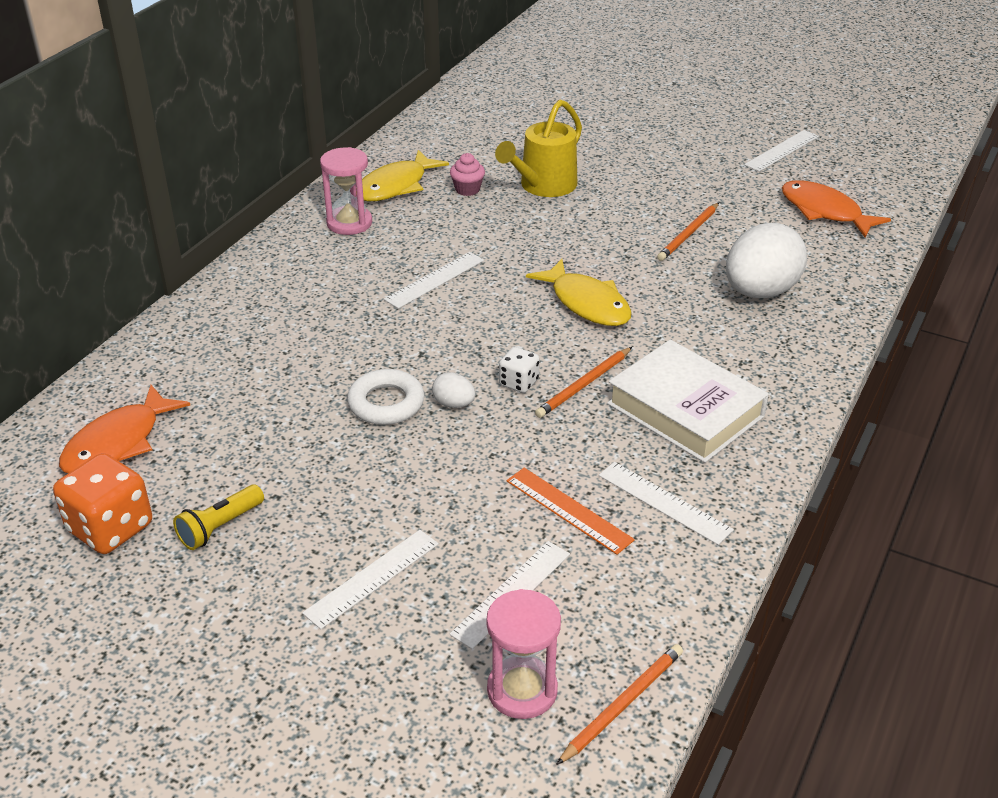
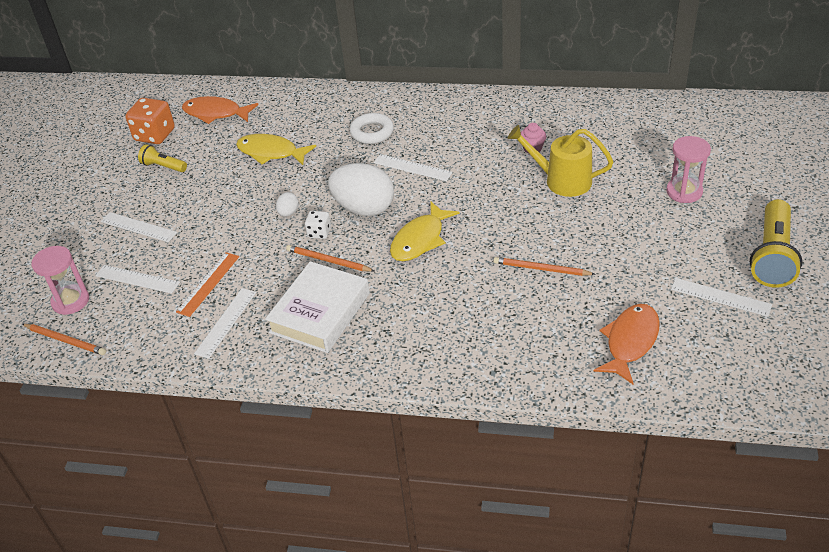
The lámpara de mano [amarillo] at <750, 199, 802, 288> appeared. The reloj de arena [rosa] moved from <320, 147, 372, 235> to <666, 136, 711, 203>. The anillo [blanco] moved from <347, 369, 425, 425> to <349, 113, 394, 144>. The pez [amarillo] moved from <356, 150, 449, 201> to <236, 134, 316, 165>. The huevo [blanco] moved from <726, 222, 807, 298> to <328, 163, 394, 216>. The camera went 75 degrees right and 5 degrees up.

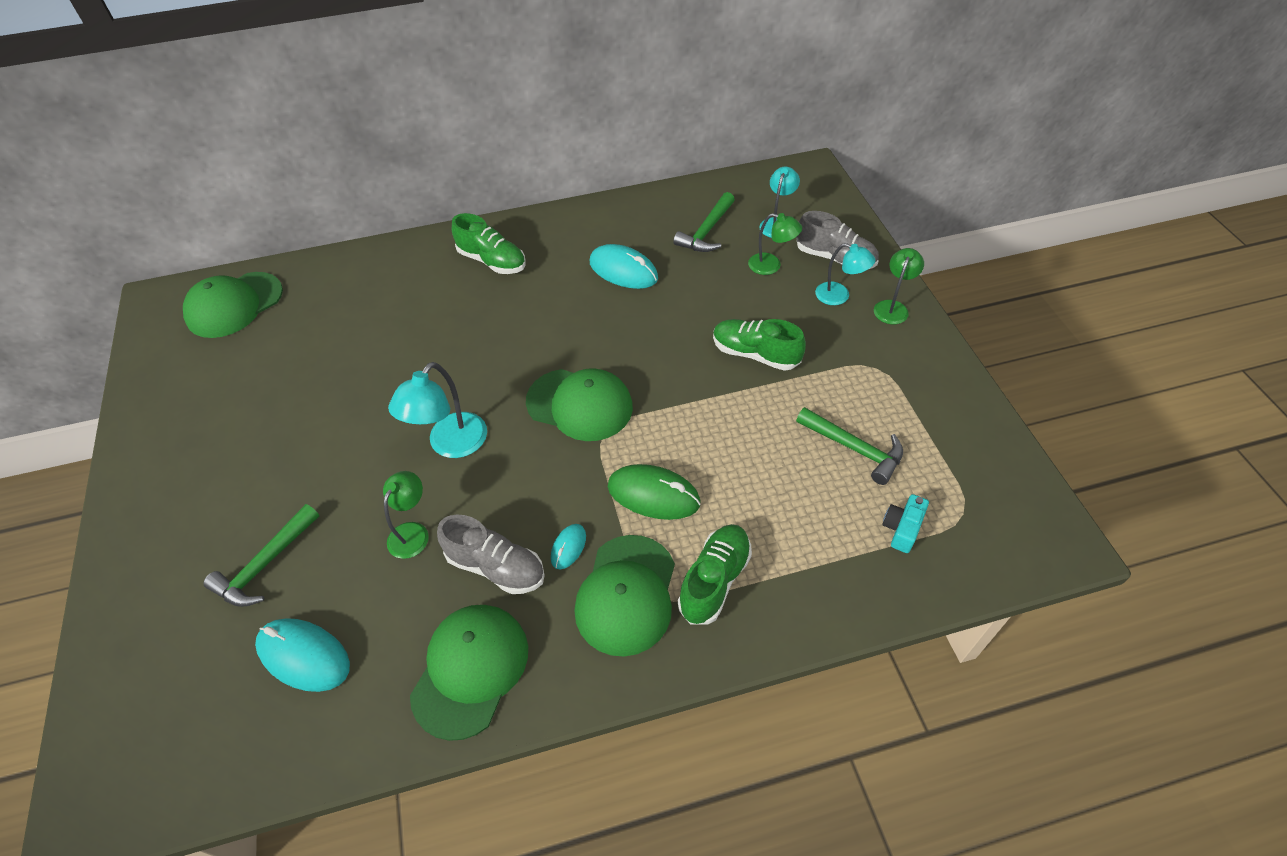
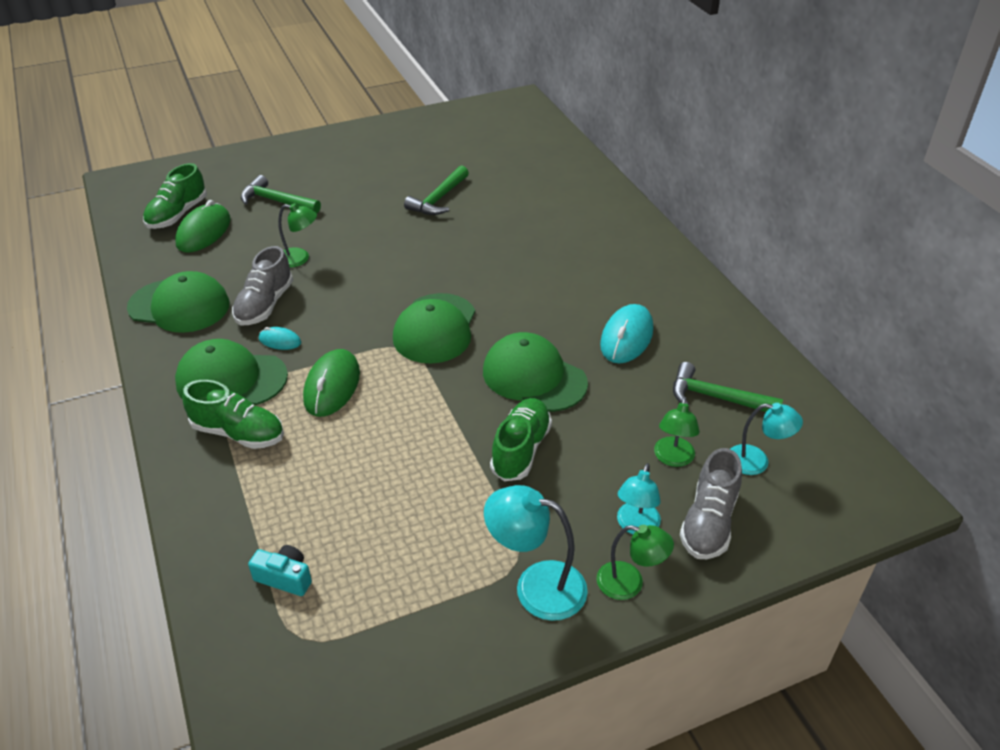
The gorra [verde] moved from <183, 272, 283, 338> to <483, 332, 588, 412>. The lámpara [turquesa] moved from <388, 362, 487, 458> to <484, 485, 588, 621>. The zapato [verde] moved from <452, 213, 526, 274> to <143, 163, 207, 229>. The martillo [verde] moved from <796, 407, 903, 485> to <404, 165, 469, 215>. The ratón [turquesa] at <255, 618, 350, 692> became the ratón [verde] at <175, 200, 231, 253>. The camera went 80 degrees right and 10 degrees down.

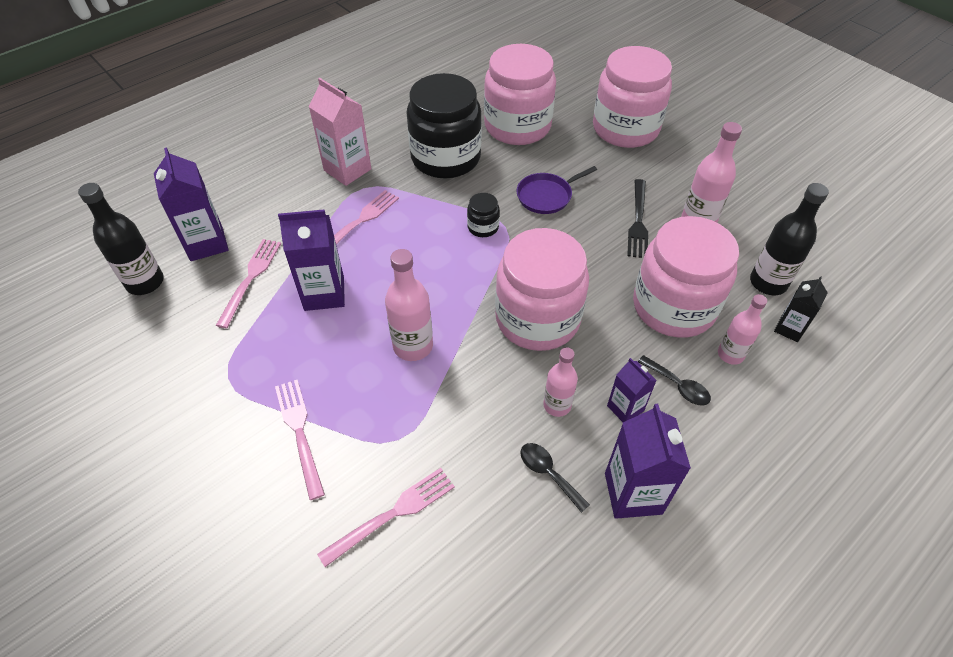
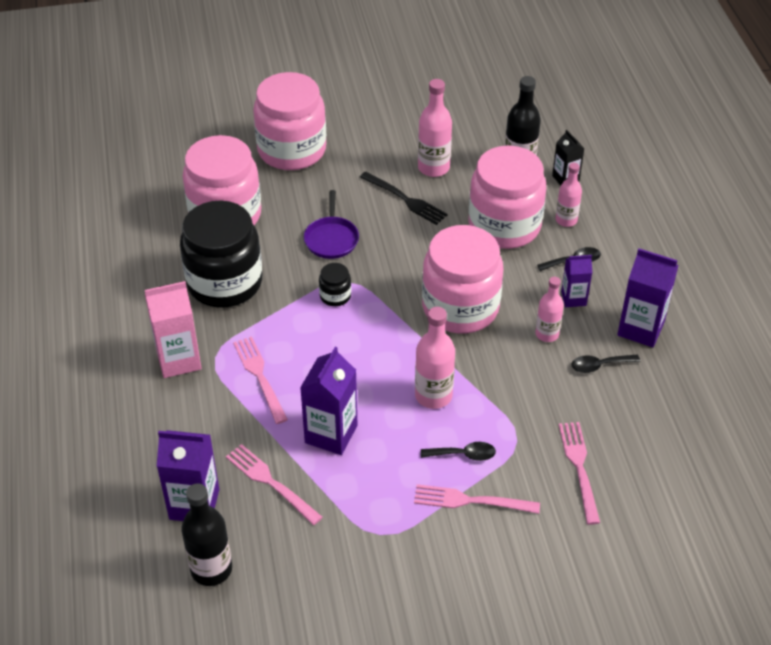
The cuchara [negro] at <421, 442, 496, 461> appeared. The camera went 60 degrees left and 5 degrees down.

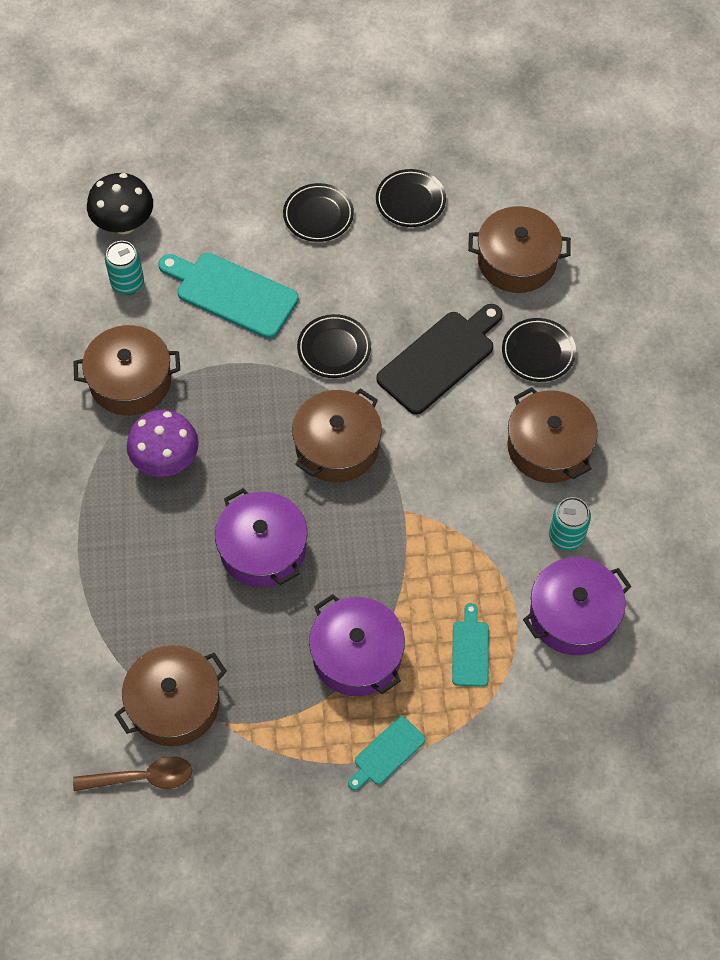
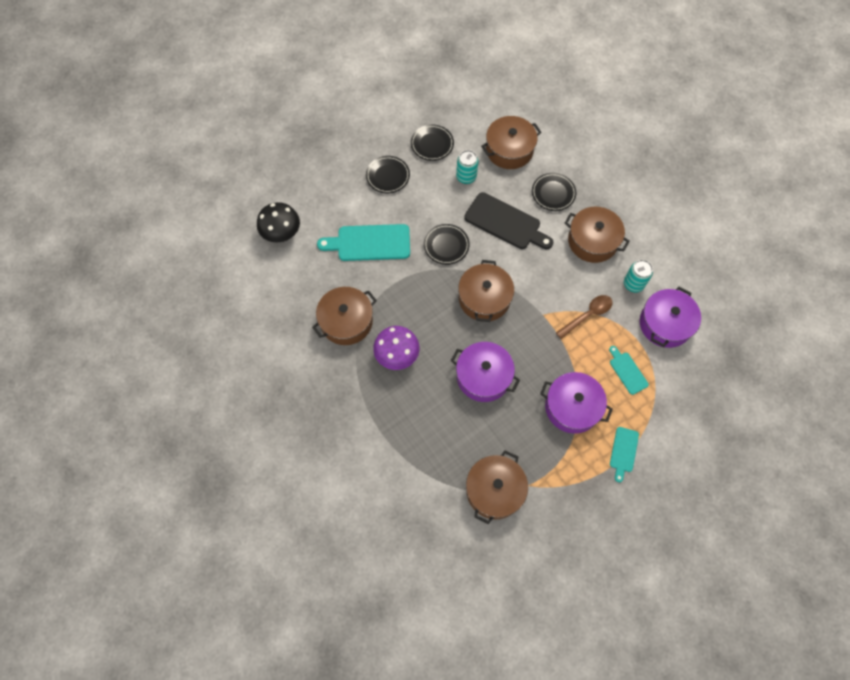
The cuchara [marrón] moved from <73, 756, 192, 791> to <556, 295, 613, 339>. The lata [turquesa] moved from <105, 241, 144, 295> to <456, 150, 478, 184>. The tabla de cortar [negro] at <376, 304, 503, 415> turned 105 degrees clockwise. The camera went 30 degrees left and 5 degrees up.

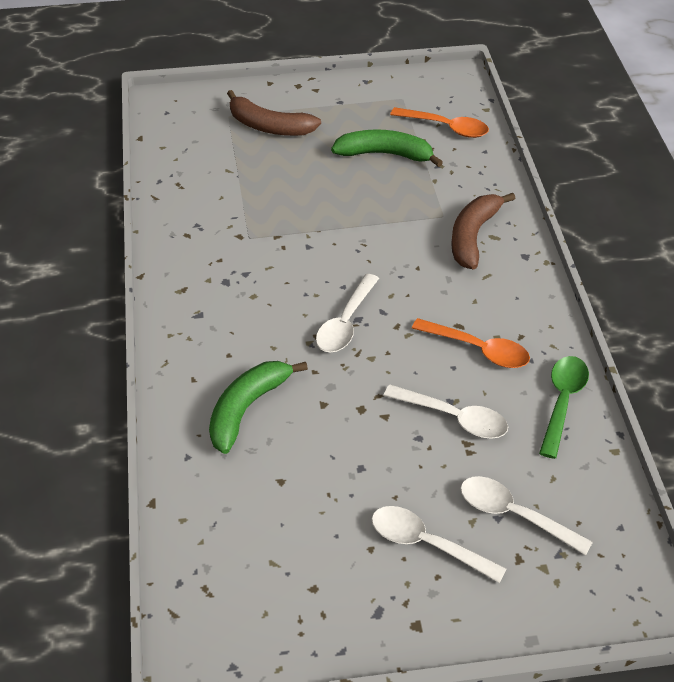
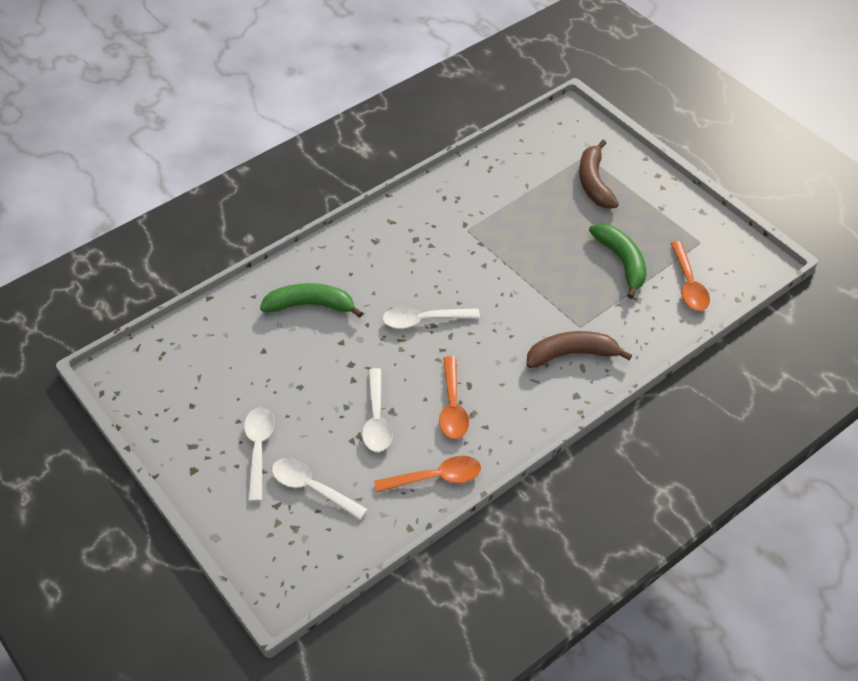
The cuchara [verde] at <539, 356, 589, 459> became the cuchara [naranja] at <374, 456, 481, 493>. The cuchara [blanco] at <461, 476, 593, 555> turned 60 degrees counterclockwise. The camera went 60 degrees right and 5 degrees up.

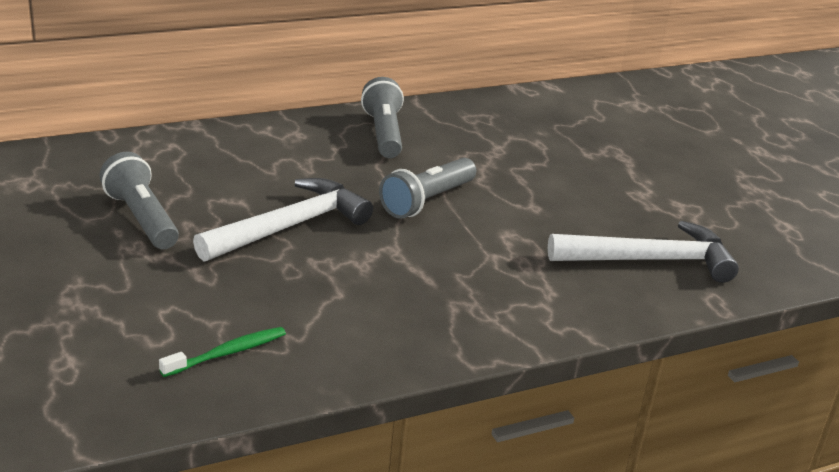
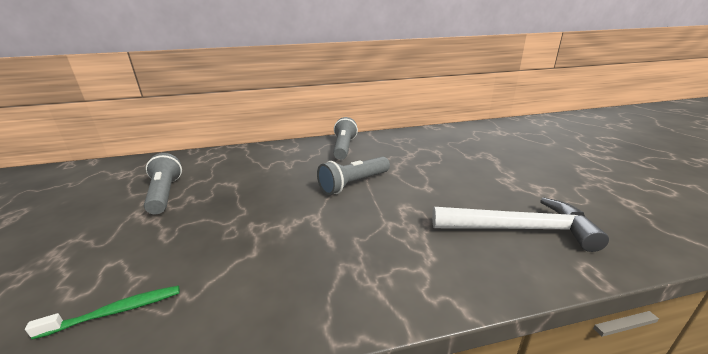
The martillo [blanco] at <193, 178, 373, 262> disappeared. The camera went 15 degrees right and 5 degrees down.

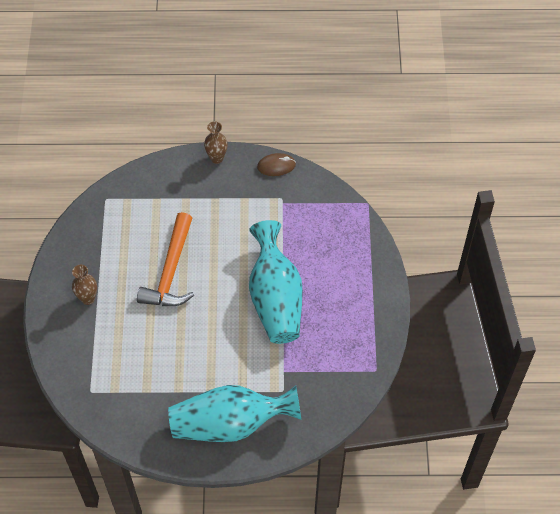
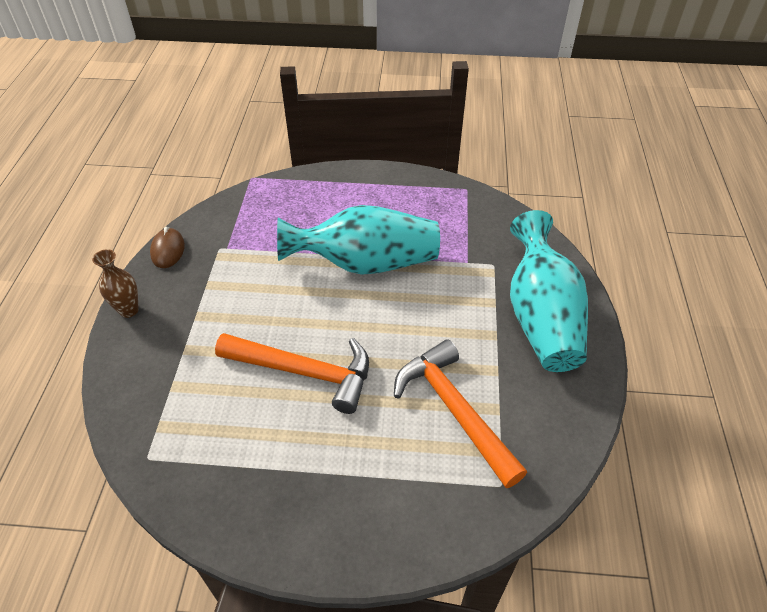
The florero [marrón] at <72, 265, 97, 305> disappeared. The martillo [naranja] at <394, 339, 527, 488> appeared. The camera went 85 degrees left and 10 degrees down.

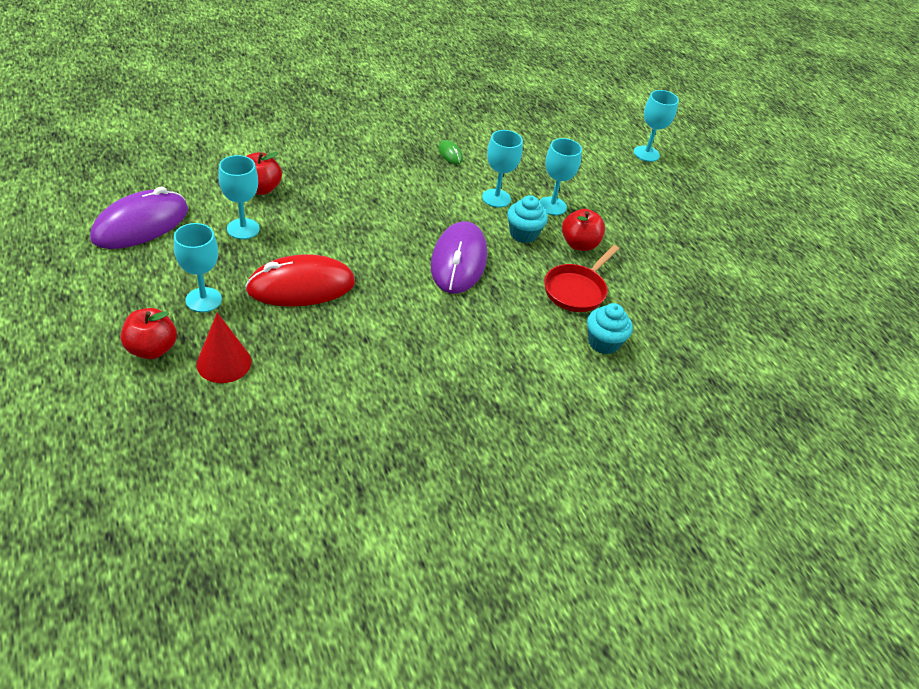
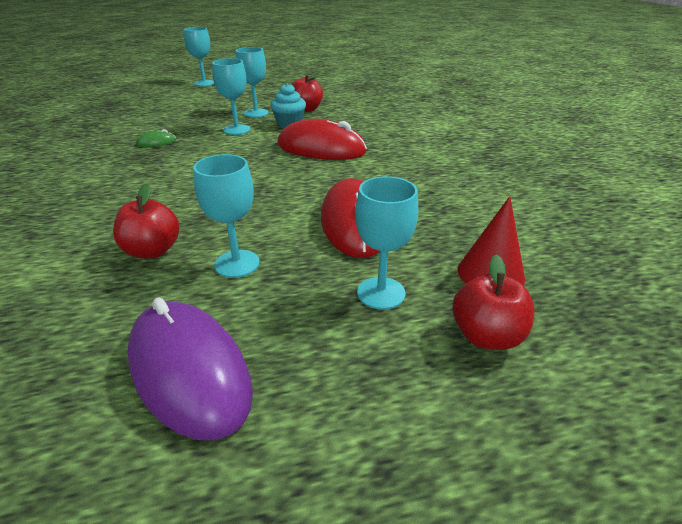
The sartén [rojo] at <544, 245, 619, 312> disappeared. The magdalena [turquesa] at <587, 303, 633, 355> disappeared. The ratón [morado] at <431, 221, 487, 294> became the ratón [rojo] at <278, 119, 367, 160>. The camera went 75 degrees left and 10 degrees down.

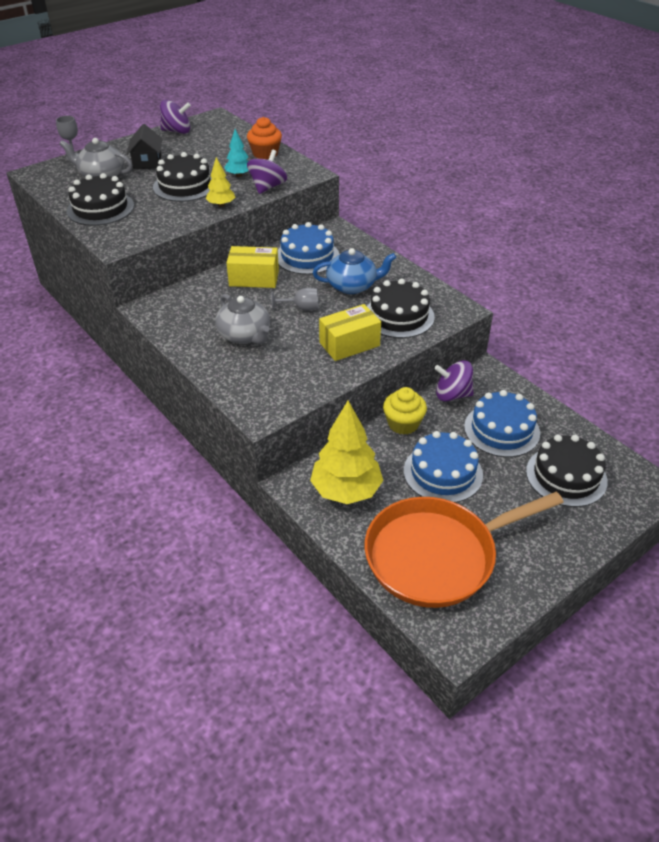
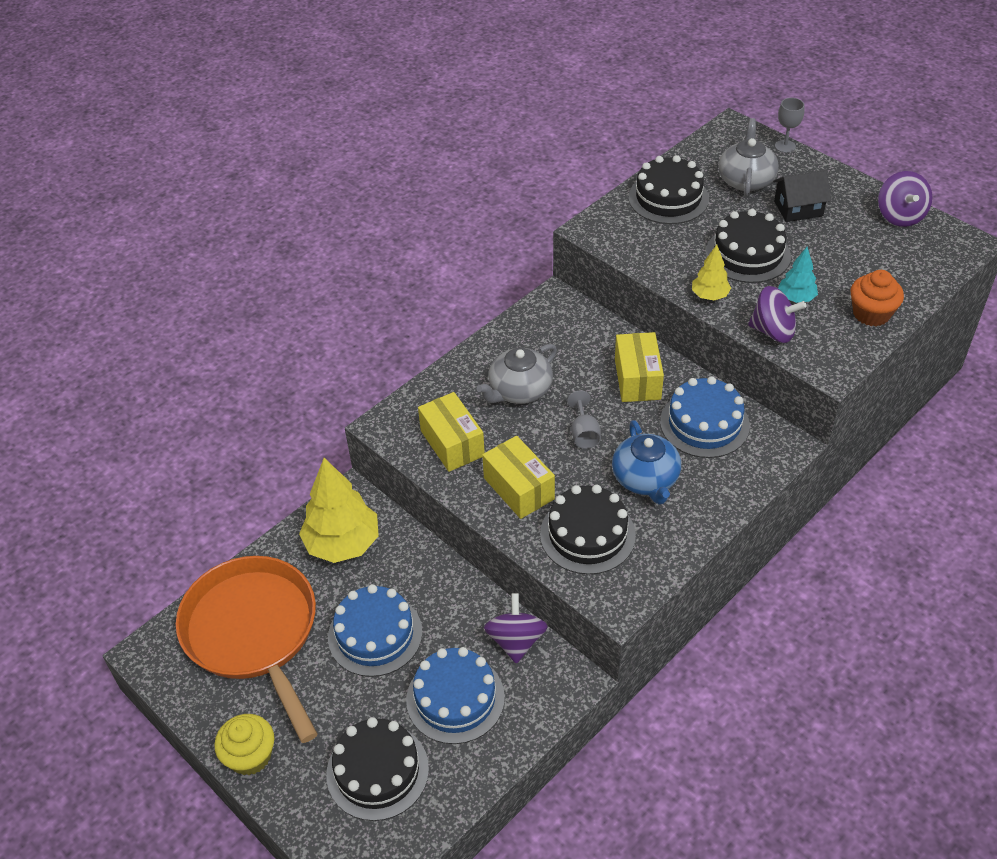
The caja [amarillo] at <418, 392, 485, 472> appeared. The magdalena [amarillo] moved from <383, 387, 427, 435> to <214, 714, 274, 775>. The camera went 85 degrees right and 5 degrees up.

